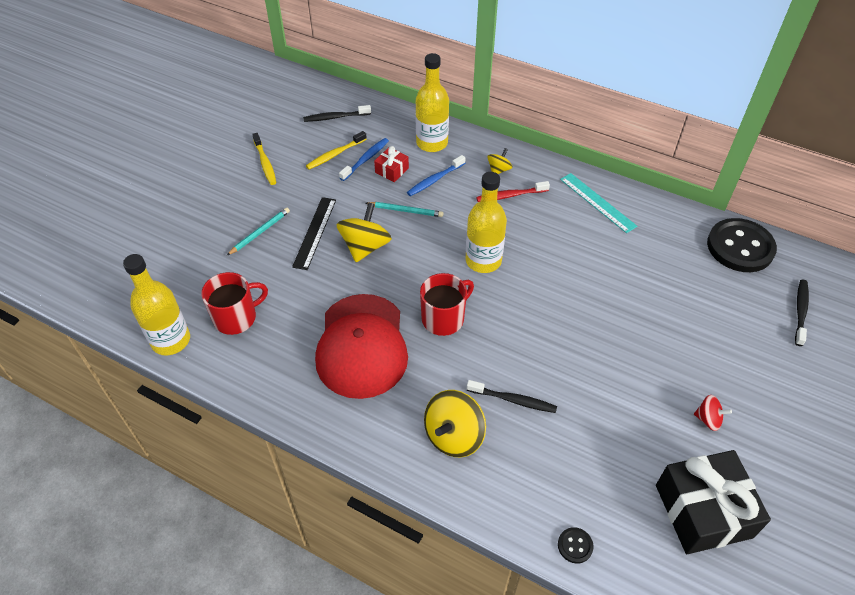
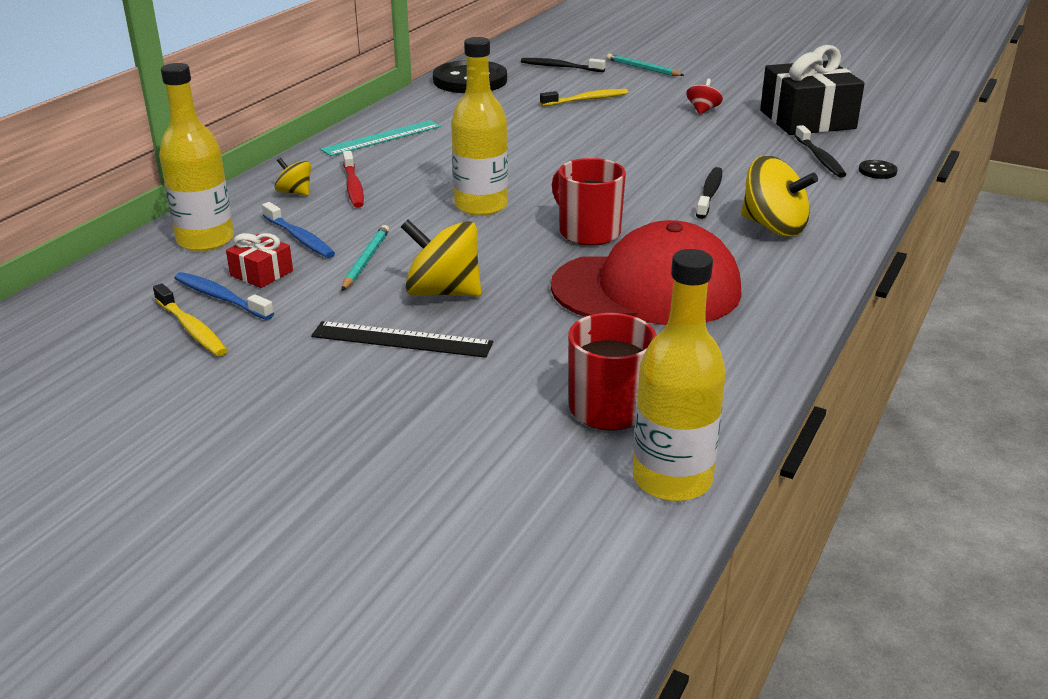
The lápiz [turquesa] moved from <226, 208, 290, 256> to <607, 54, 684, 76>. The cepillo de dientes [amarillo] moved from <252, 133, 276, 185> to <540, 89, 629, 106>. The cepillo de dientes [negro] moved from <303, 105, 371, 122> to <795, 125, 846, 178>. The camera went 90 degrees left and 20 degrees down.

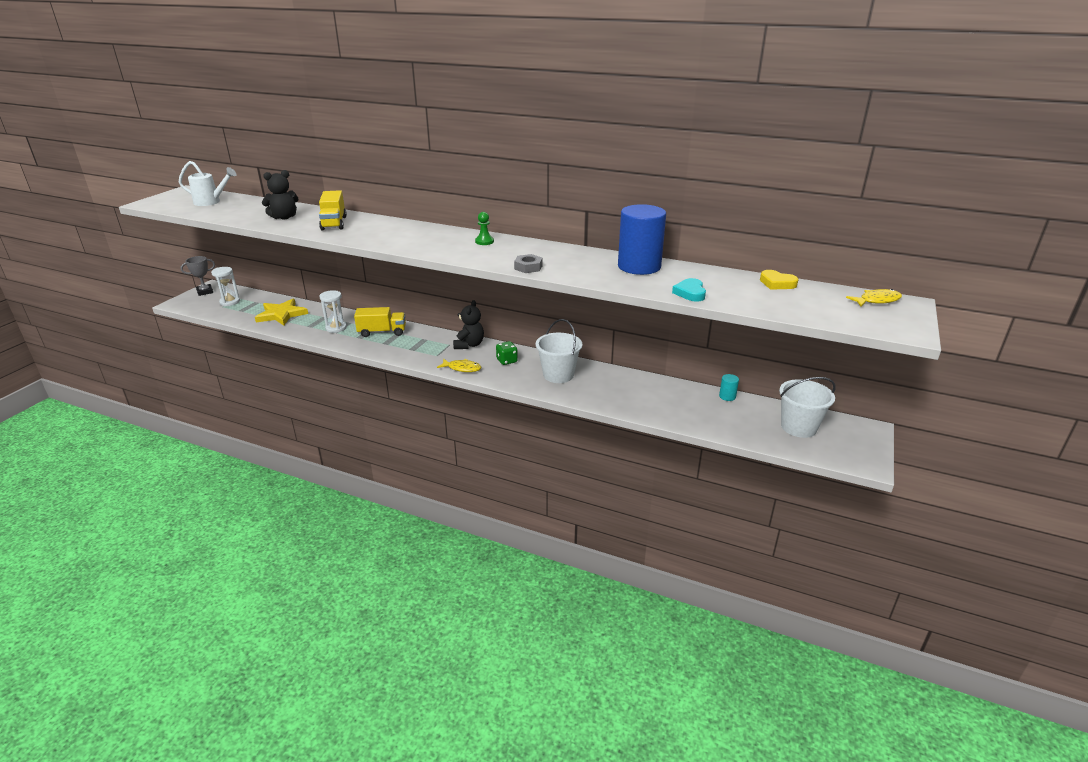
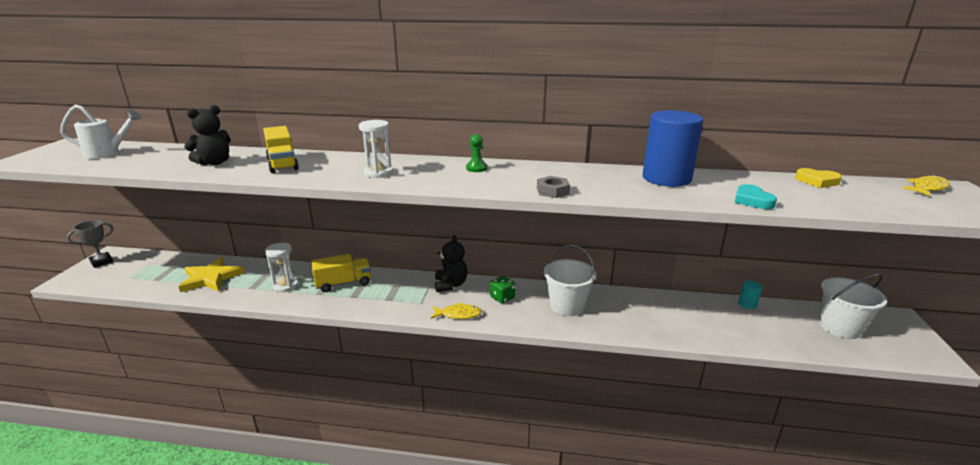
The reloj de arena [blanco] moved from <211, 267, 240, 306> to <359, 120, 393, 178>. The camera went 15 degrees left and 5 degrees down.

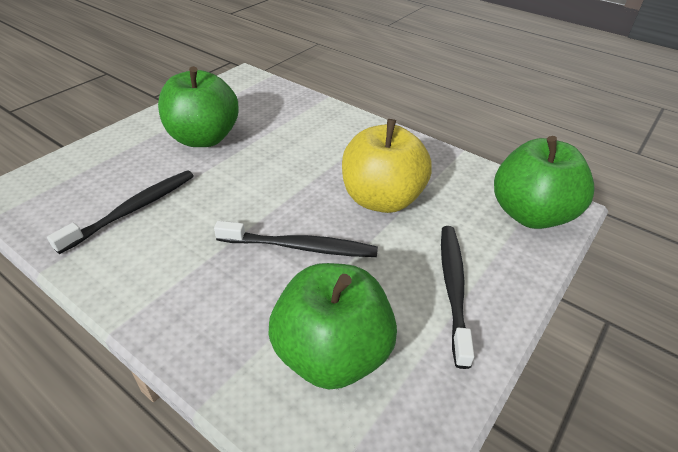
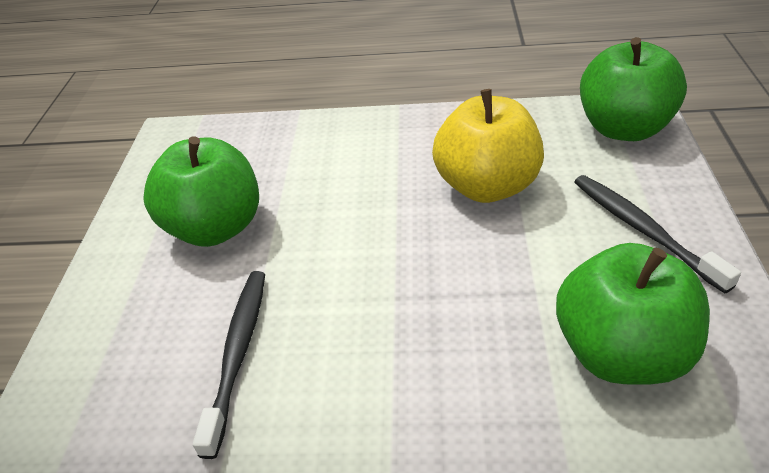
The cepillo de dientes [negro] at <214, 221, 378, 257> disappeared. The camera went 30 degrees left and 0 degrees up.

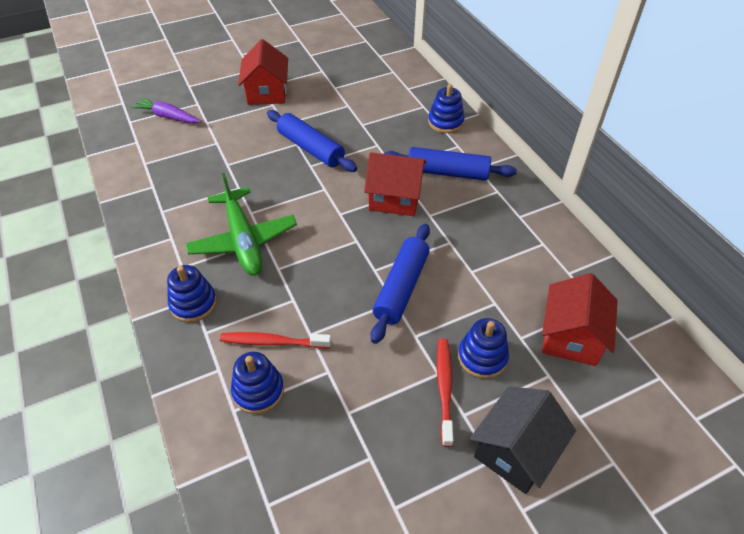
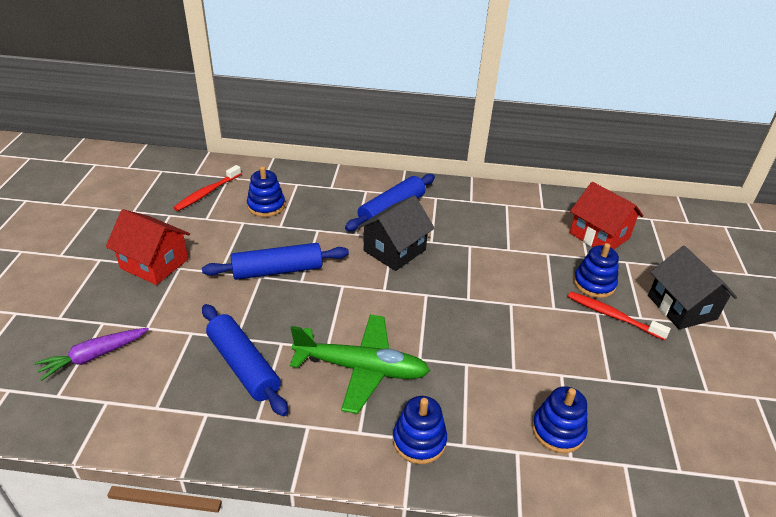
The cepillo de dientes [rojo] moved from <220, 332, 331, 349> to <173, 165, 241, 211>. The rodillo [azul] moved from <371, 224, 430, 344> to <202, 304, 289, 416>. The juguete apilable [azul] moved from <428, 84, 464, 133> to <247, 166, 285, 217>. The casa [rojo] at <364, 152, 426, 216> became the casa [negro] at <358, 195, 435, 271>. The camera went 60 degrees left and 10 degrees down.

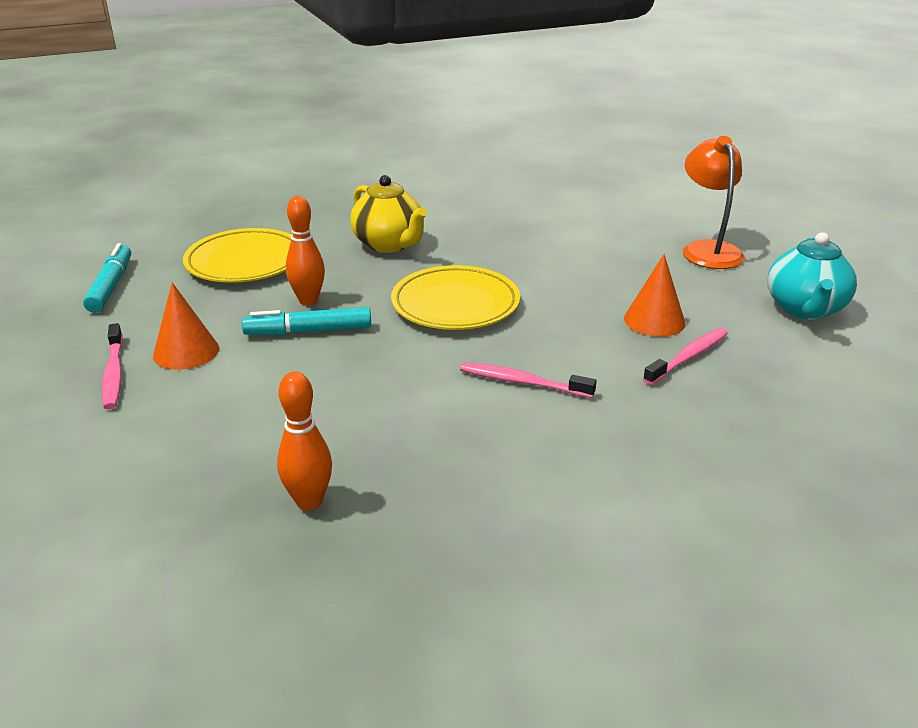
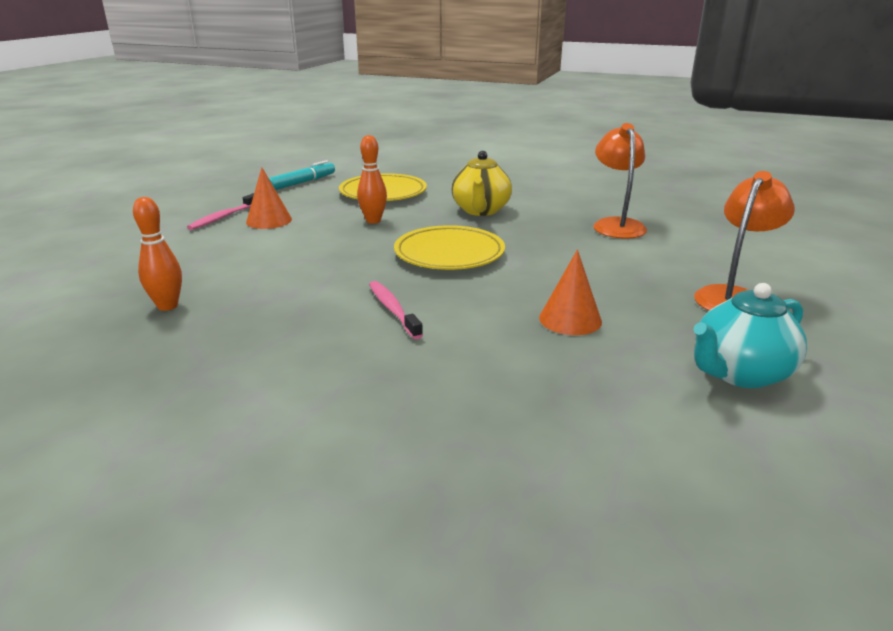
The rotulador [turquesa] at <242, 307, 371, 335> disappeared. The cepillo de dientes [rosa] at <643, 328, 728, 385> disappeared. The lámpara [naranja] at <593, 123, 647, 239> appeared. The camera went 45 degrees right and 5 degrees down.

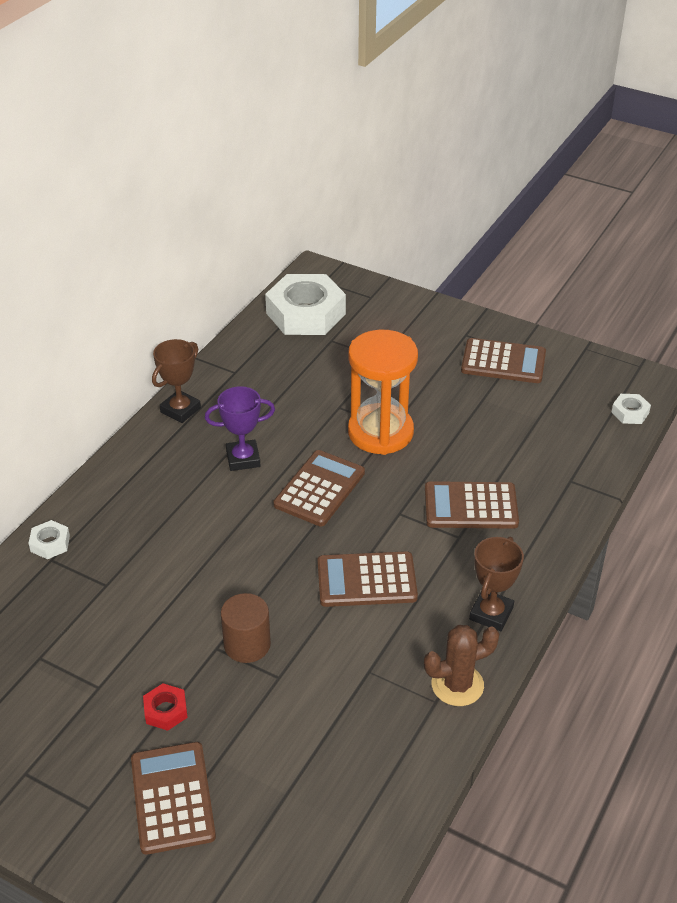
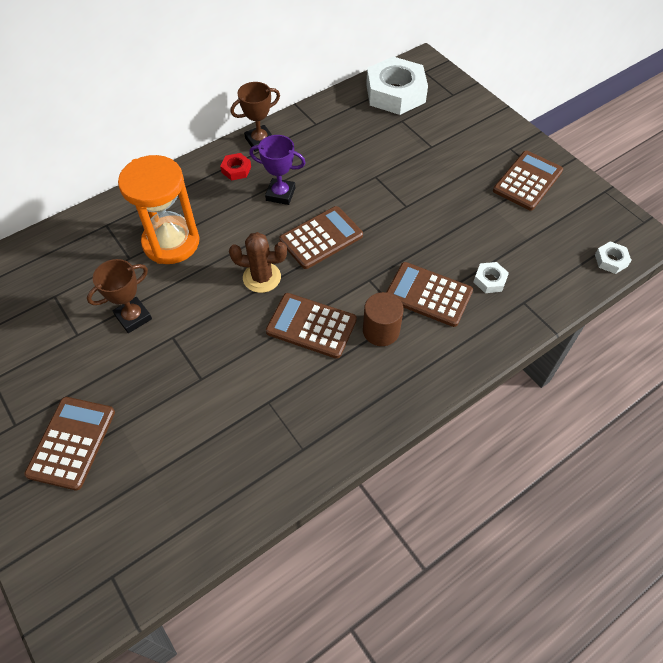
The tuerca [blanco] moved from <28, 520, 70, 559> to <474, 262, 509, 293>. The tuerca [rojo] moved from <143, 683, 188, 731> to <220, 153, 251, 181>. The cilindro [marrón] moved from <221, 593, 271, 663> to <363, 292, 404, 346>. The reloj de arena [naranja] moved from <348, 330, 418, 455> to <118, 155, 199, 264>. The cactus [marrón] moved from <424, 625, 499, 706> to <229, 232, 287, 293>. The trofeo [marrón] moved from <469, 537, 524, 631> to <87, 259, 152, 333>. The calculadora [marrón] at <461, 338, 546, 383> turned 90 degrees counterclockwise. The camera went 25 degrees right and 15 degrees up.

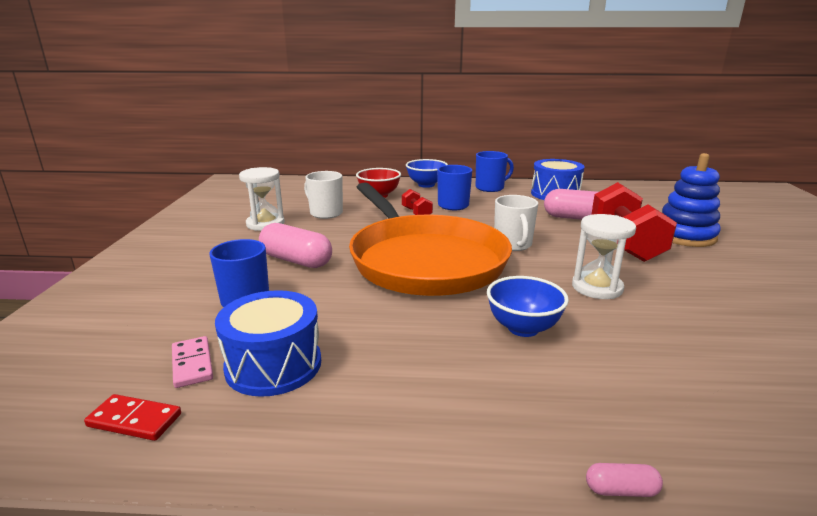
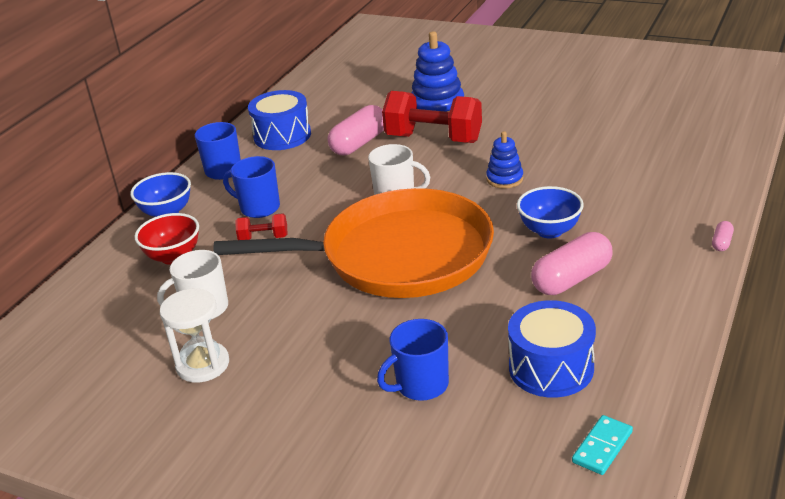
The ficha de dominó [rosa] at <172, 336, 213, 388> disappeared. The cápsula [rosa] moved from <259, 223, 332, 268> to <531, 232, 613, 295>. The reloj de arena [blanco] at <572, 214, 636, 299> was replaced by the juguete apilable [azul] at <486, 131, 523, 189>. The ficha de dominó [rojo] at <84, 394, 181, 441> became the ficha de dominó [turquesa] at <572, 415, 633, 475>. The camera went 65 degrees left and 10 degrees up.

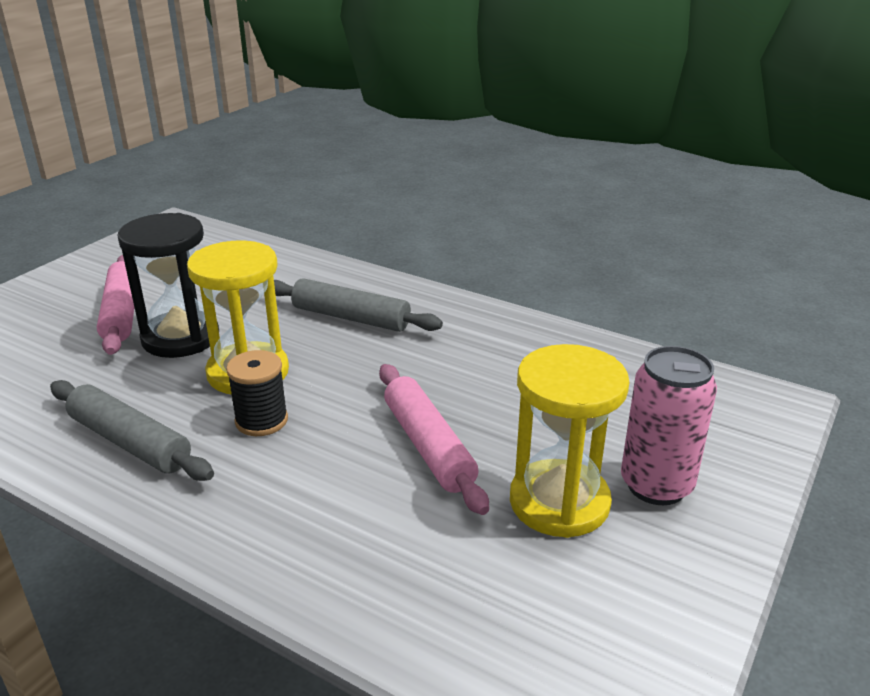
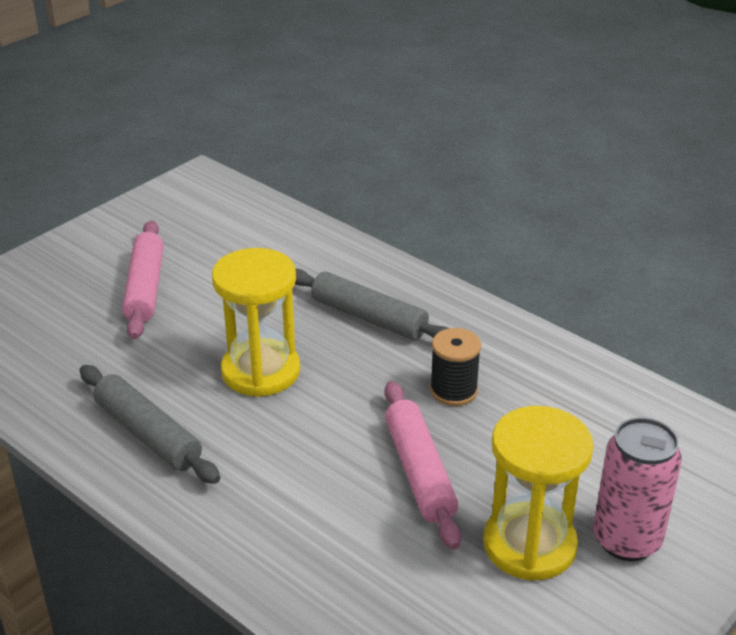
The reloj de arena [negro] at <117, 213, 219, 358> disappeared. The carrete [negro] moved from <226, 350, 288, 436> to <430, 328, 481, 406>. The camera went 10 degrees right and 5 degrees up.

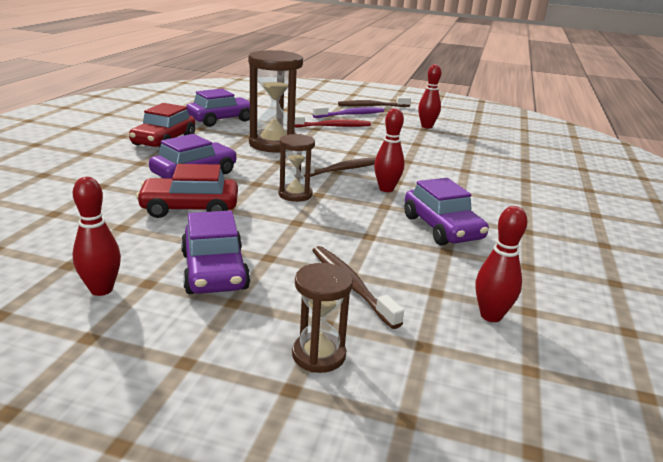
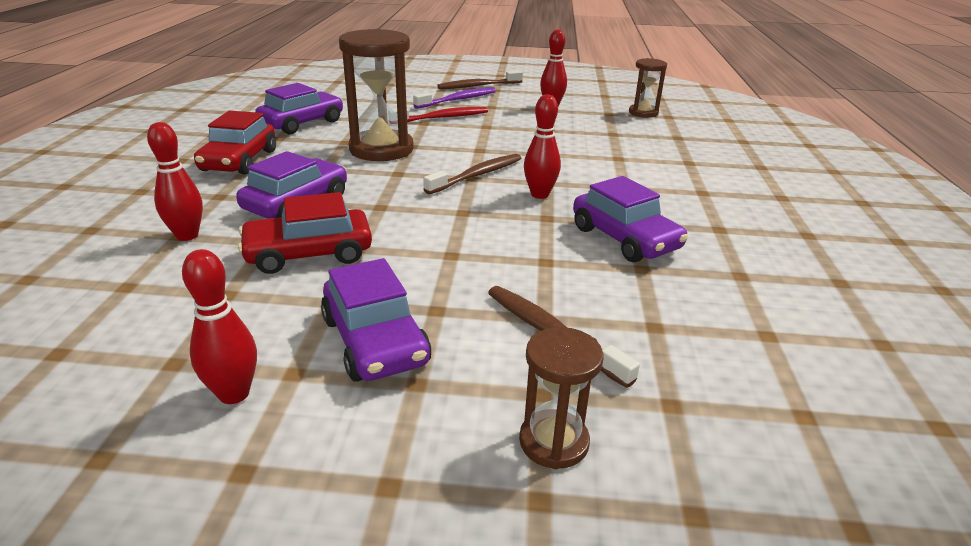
The reloj de arena [marrón] moved from <278, 134, 315, 202> to <629, 58, 667, 118>. The bolo [rojo] moved from <476, 206, 527, 322> to <147, 122, 203, 241>. The camera went 10 degrees left and 5 degrees up.

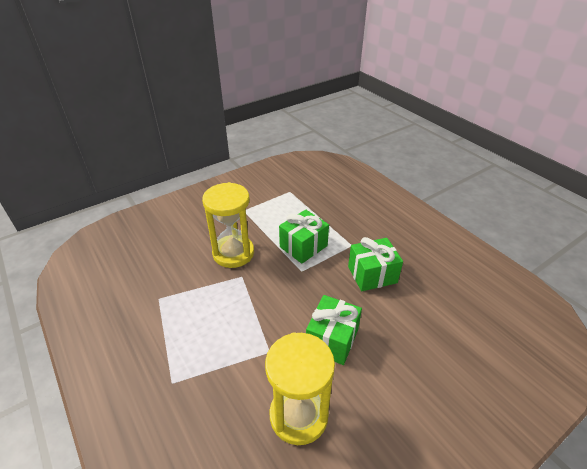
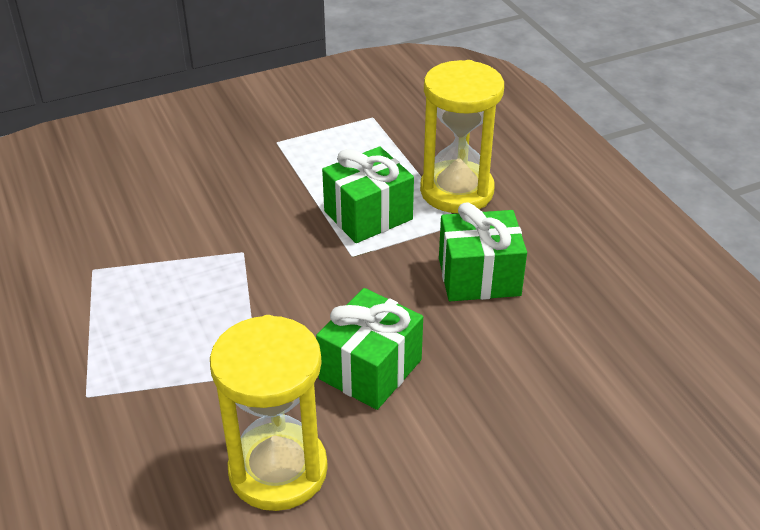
The reloj de arena [amarillo] moved from <202, 182, 254, 268> to <420, 60, 504, 213>. The camera went 10 degrees right and 0 degrees up.

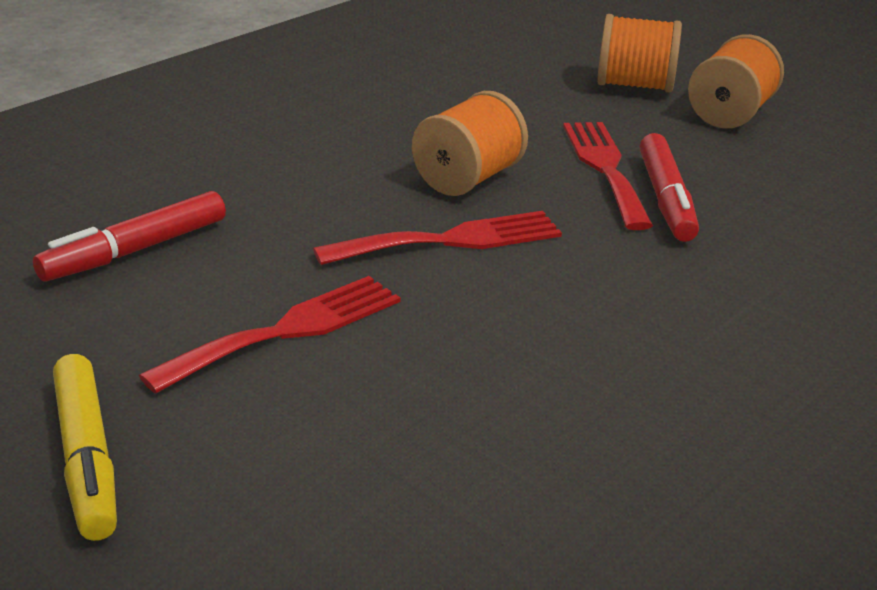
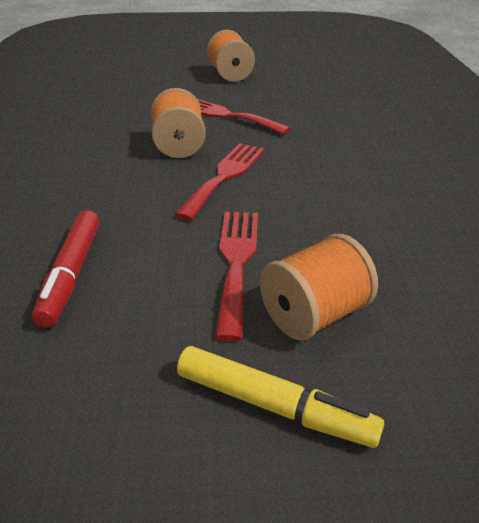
The rotulador [rojo] at <640, 133, 699, 242> disappeared. The carrete [naranja] moved from <597, 14, 682, 93> to <260, 234, 378, 341>. The camera went 45 degrees left and 5 degrees up.

